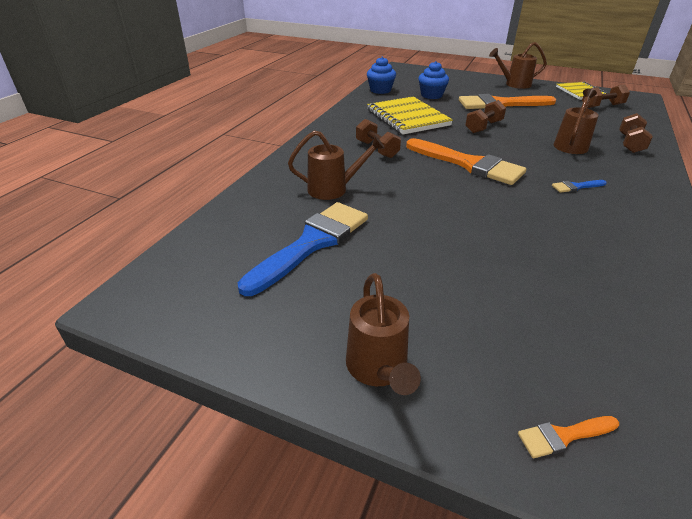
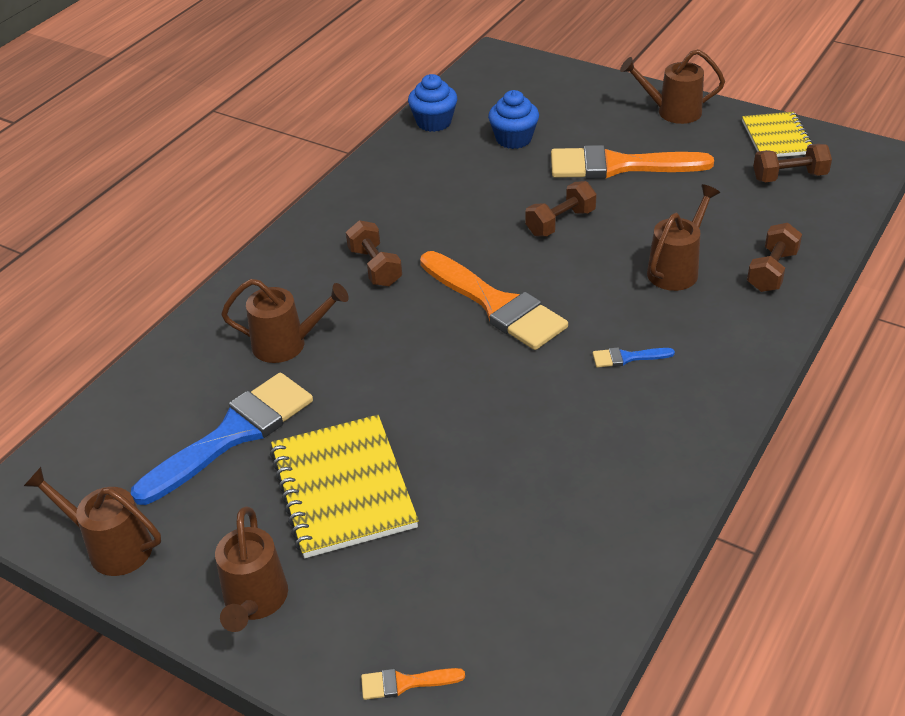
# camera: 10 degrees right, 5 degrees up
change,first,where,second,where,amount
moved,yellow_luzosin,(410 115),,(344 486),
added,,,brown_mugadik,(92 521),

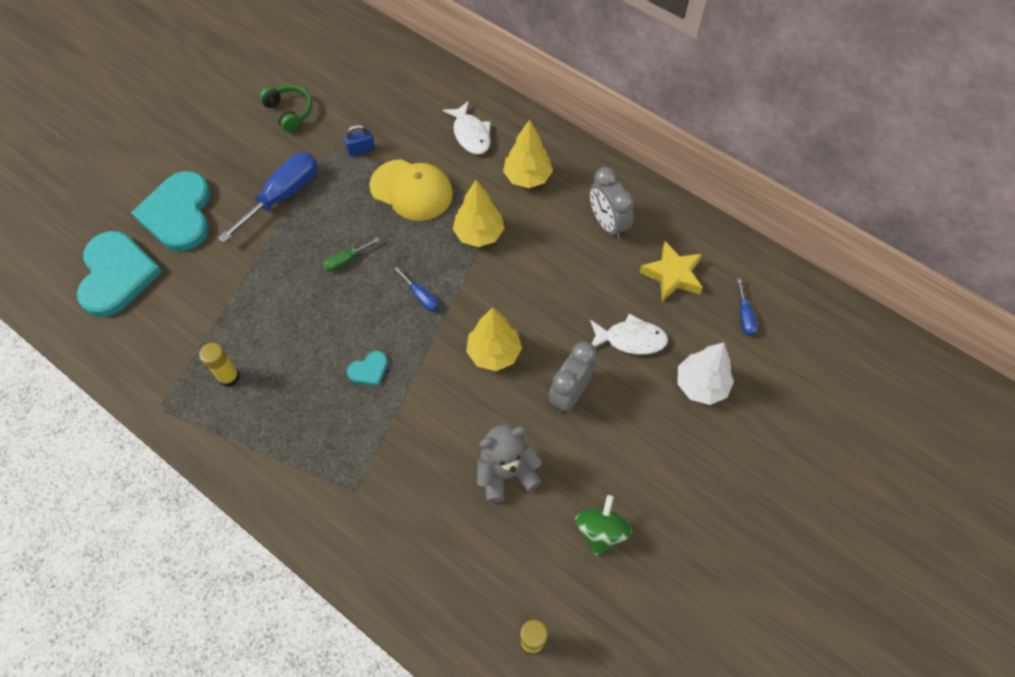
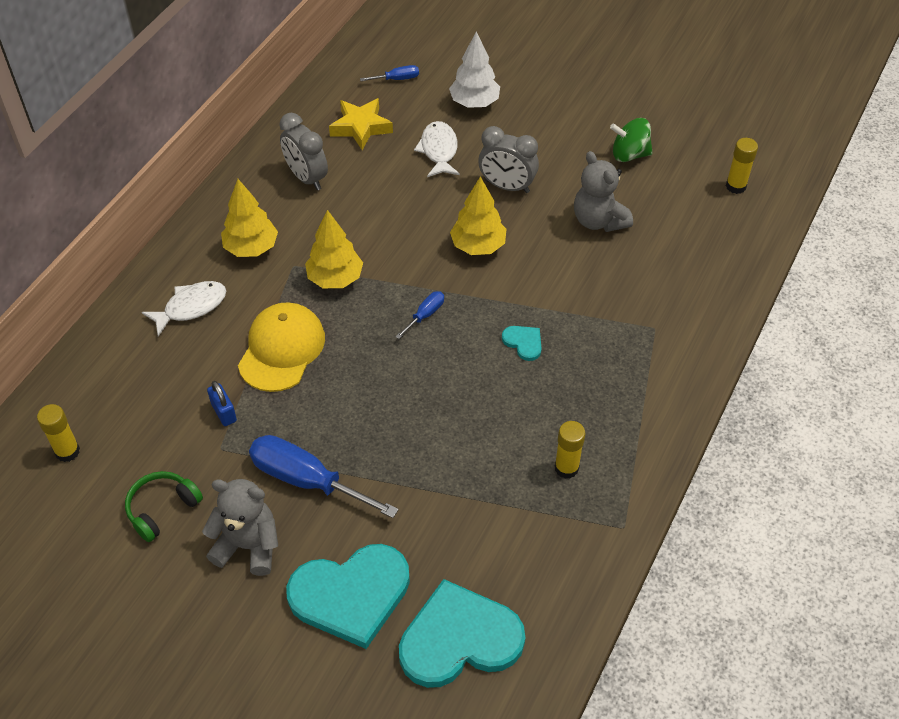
# camera: 100 degrees left, 10 degrees down
change,first,where,second,where,amount
turned,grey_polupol,(612 203),,(303 151),90 degrees clockwise
removed,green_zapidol,(351 254),,,
added,,,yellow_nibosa,(58 433),
added,,,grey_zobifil,(240 527),

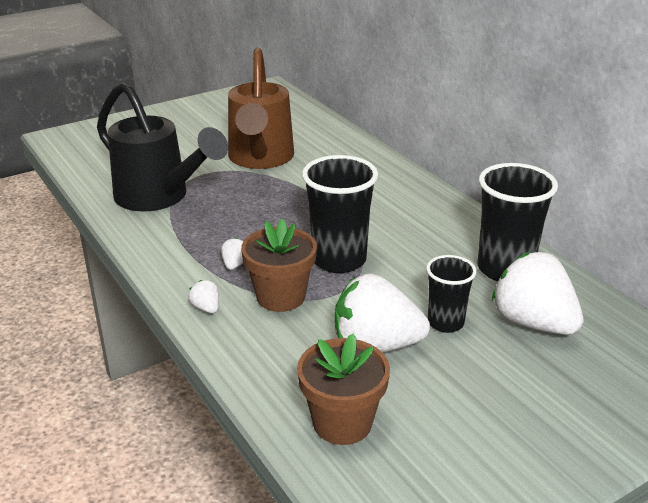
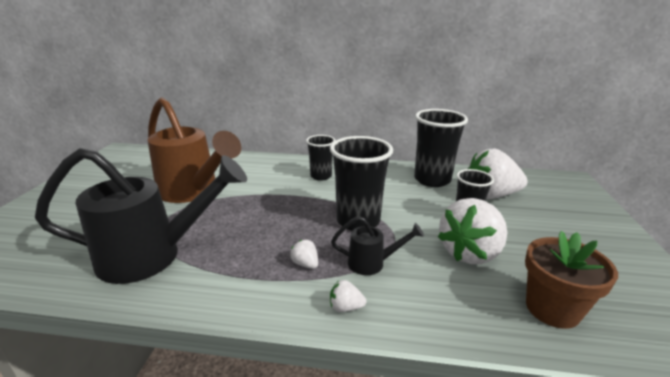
# camera: 50 degrees left, 5 degrees down
change,first,where,second,where,amount
replaced,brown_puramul,(279 265),black_mugadik,(377 245),
added,,,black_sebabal,(320 158),

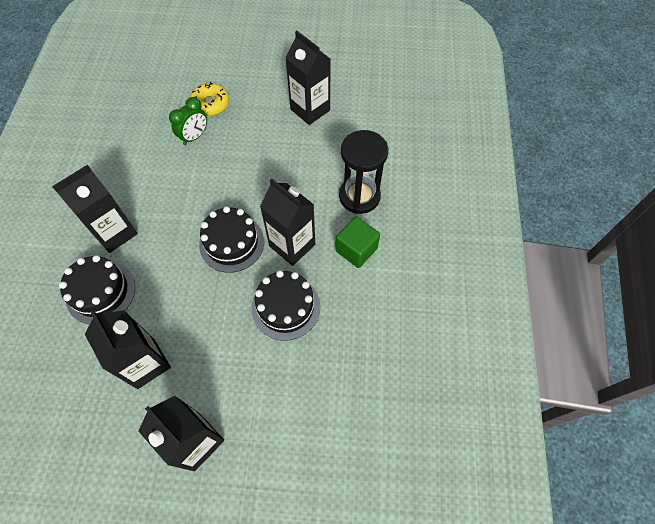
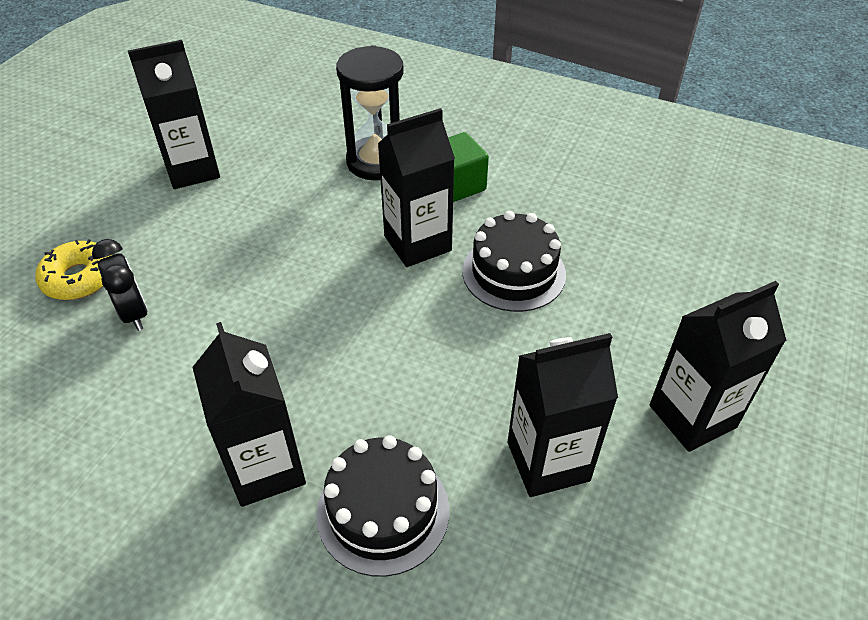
# camera: 70 degrees left, 15 degrees down
change,first,where,second,where,amount
recoloured,green_polupol,(188 121),black_polupol,(119 285),
removed,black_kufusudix,(231 239),,,

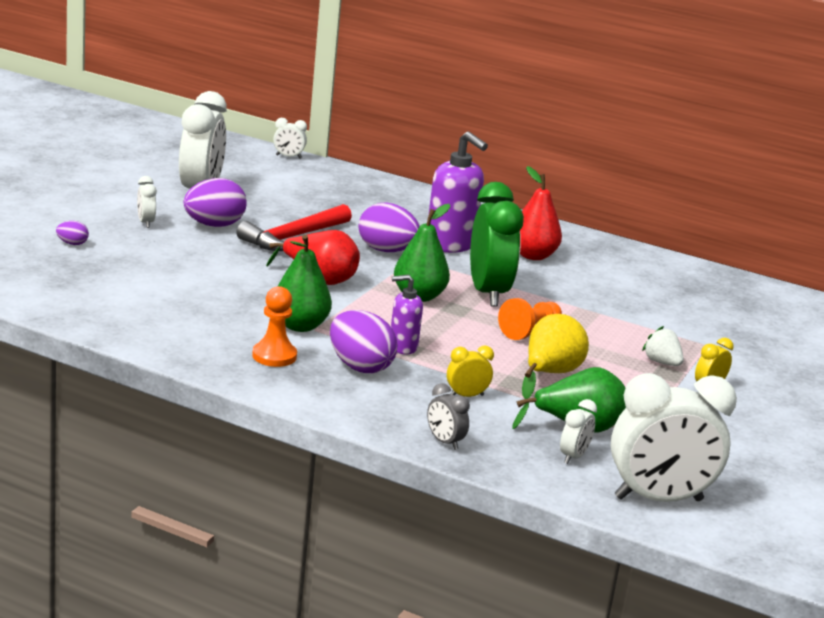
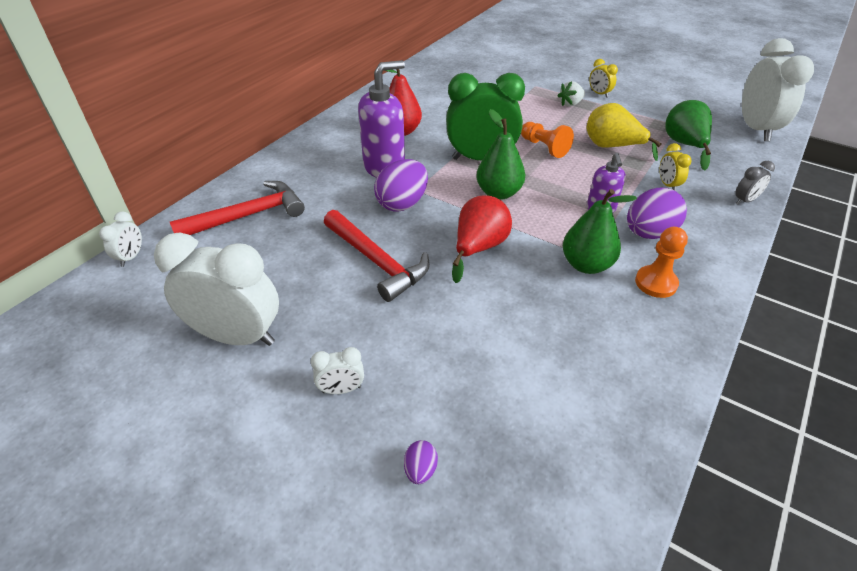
# camera: 80 degrees left, 20 degrees up
change,first,where,second,where,amount
removed,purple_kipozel,(215 202),,,
removed,white_polupol,(578 431),,,
added,,,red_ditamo,(237 208),

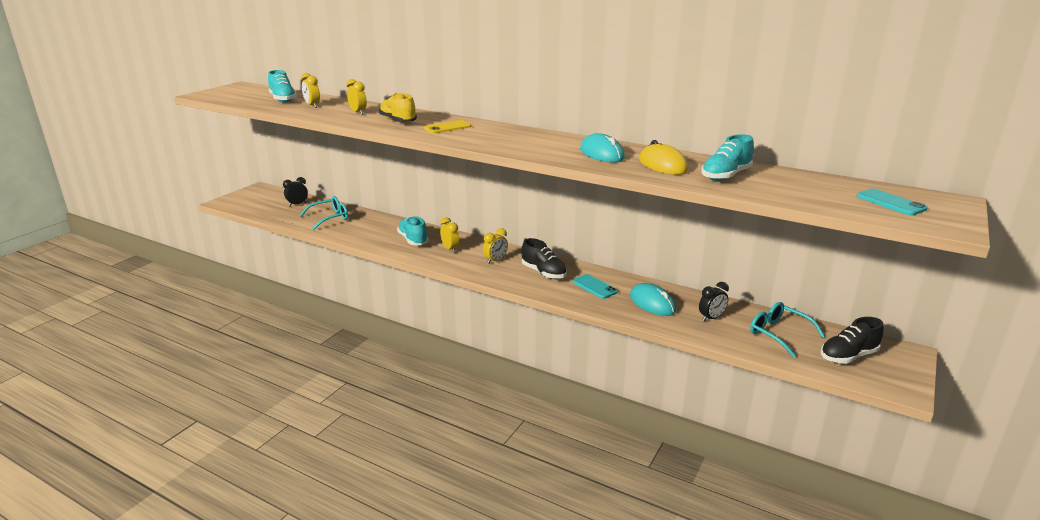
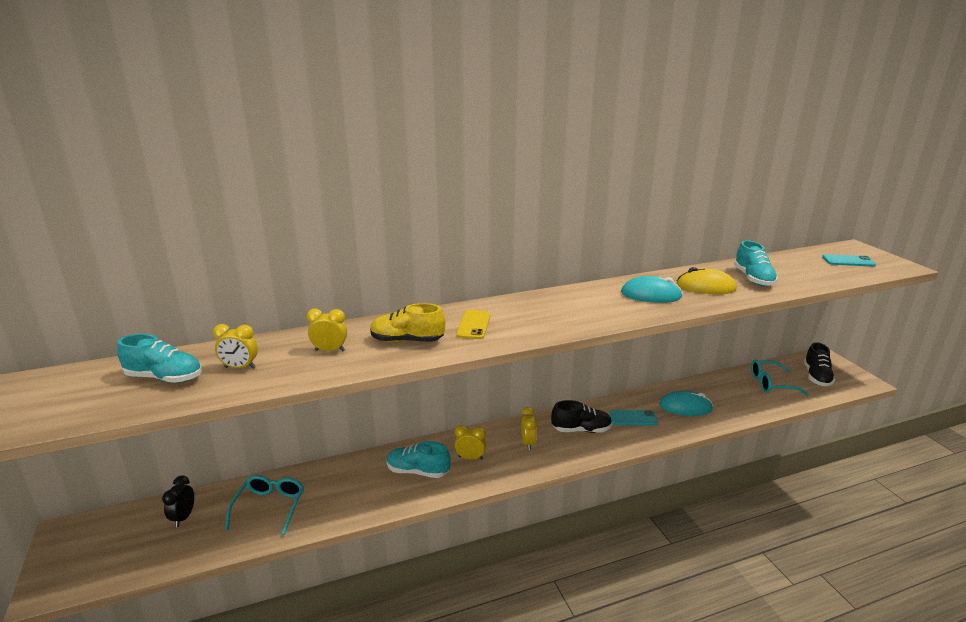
# camera: 50 degrees left, 0 degrees up
change,first,where,second,where,amount
removed,black_polupol,(714 302),,,

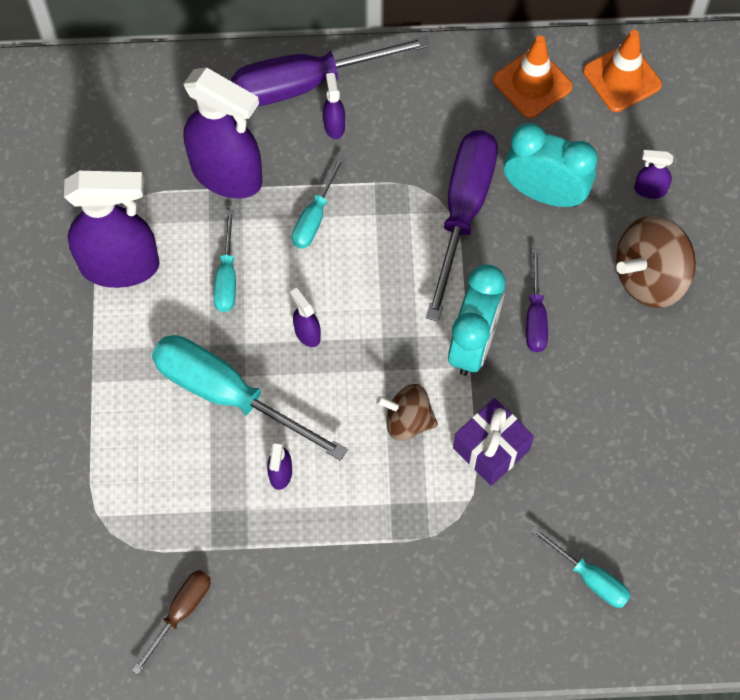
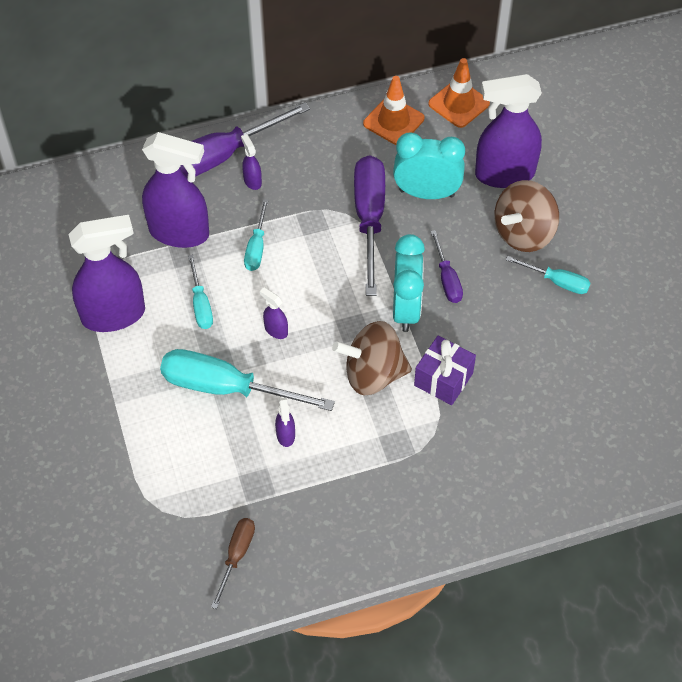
# camera: 15 degrees left, 10 degrees down
change,first,where,second,where,amount
resized,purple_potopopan,(653 174),,(508 131),x2.39
resized,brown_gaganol,(407 412),,(372 358),x1.58
moved,turquoise_zapidol,(580 567),,(548 275),

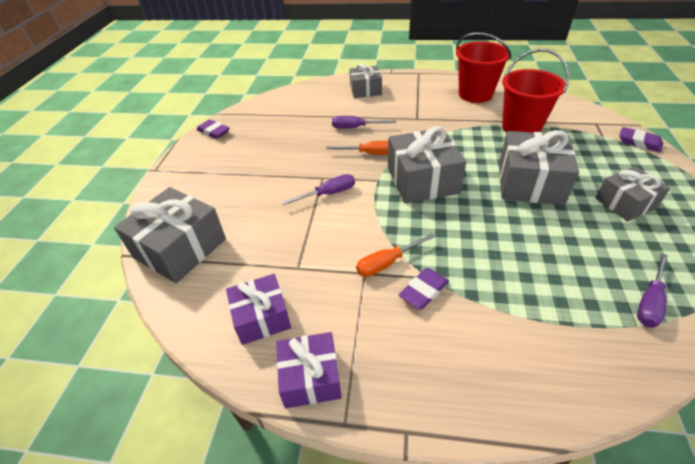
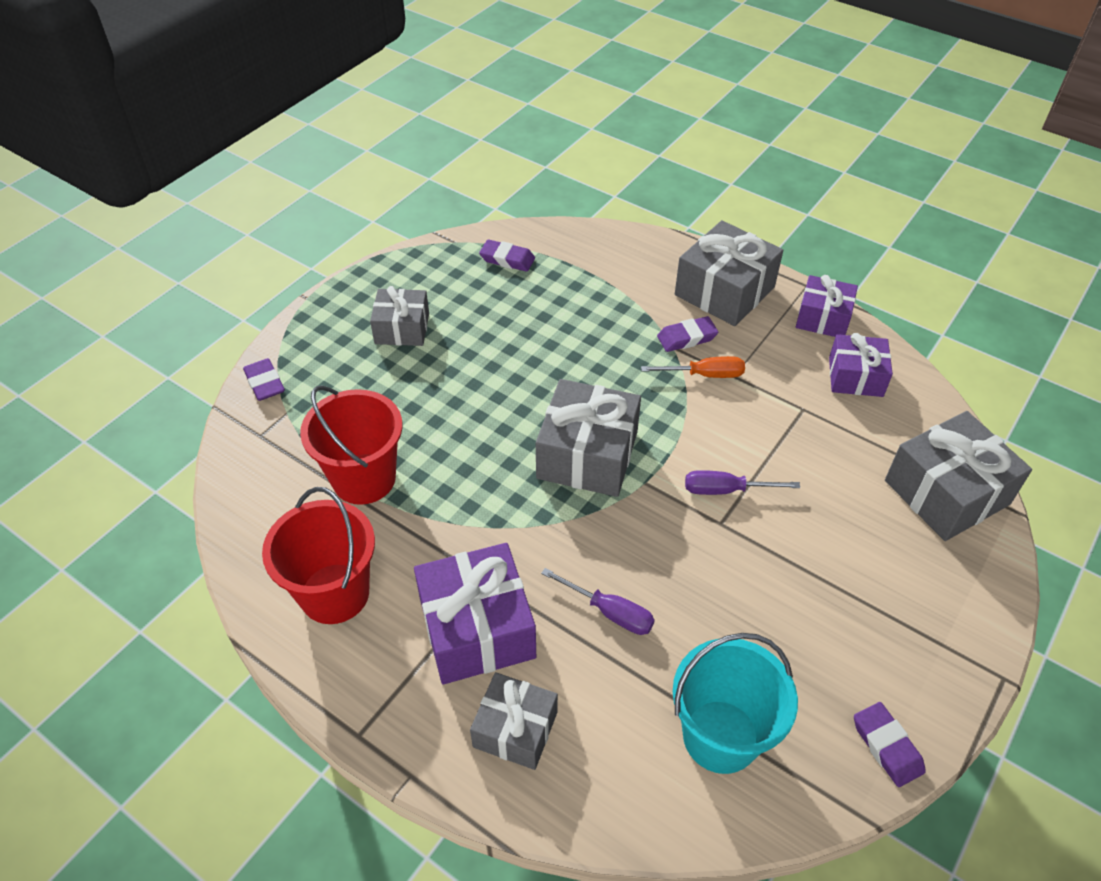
# camera: 155 degrees left, 5 degrees up
change,first,where,second,where,amount
moved,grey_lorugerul,(539 167),,(729 273),
removed,orange_zapidol,(357 148),,,
replaced,purple_zapidol,(652 290),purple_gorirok,(507 255),
added,,,purple_lorugerul,(475 613),
added,,,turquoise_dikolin,(735 703),

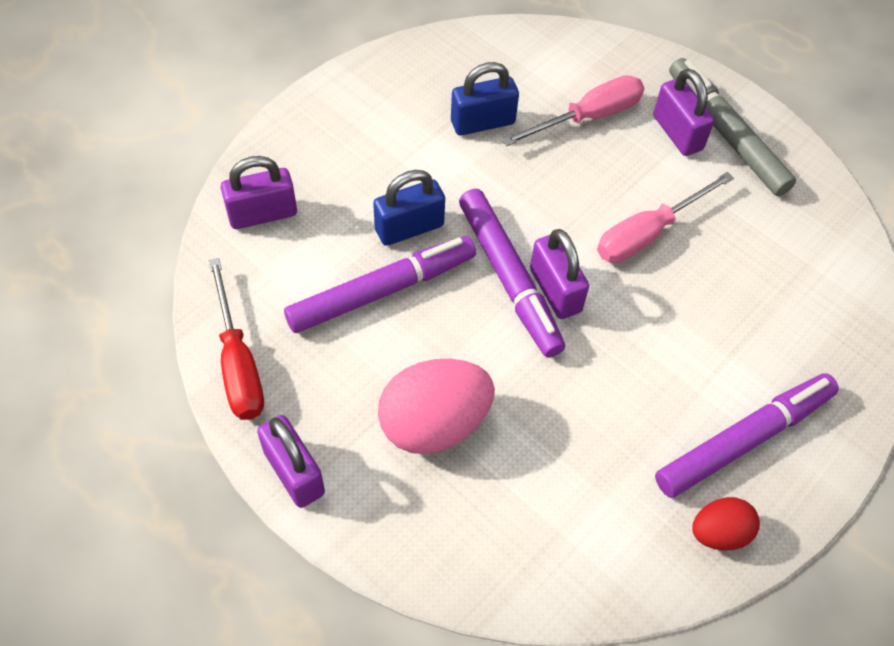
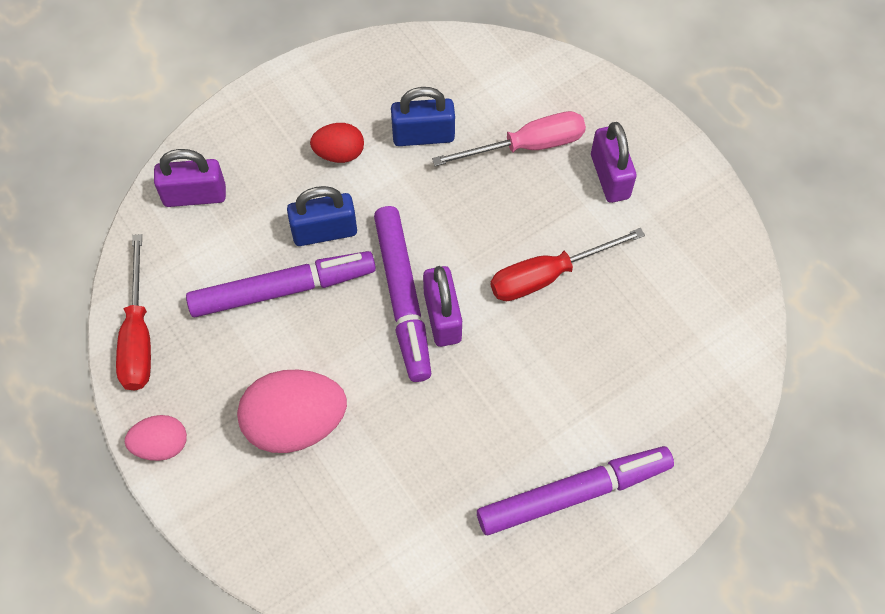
# camera: 15 degrees right, 5 degrees up
change,first,where,second,where,amount
removed,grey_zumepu,(732 127),,,
recoloured,pink_zapidol,(665 217),red_zapidol,(567 264),
replaced,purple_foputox,(291 461),pink_kipozel,(156 438),
moved,red_kipozel,(726 524),,(337 143),

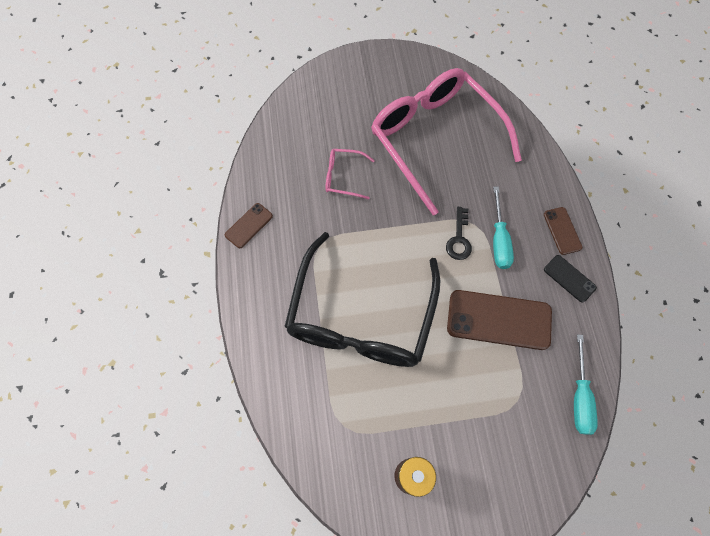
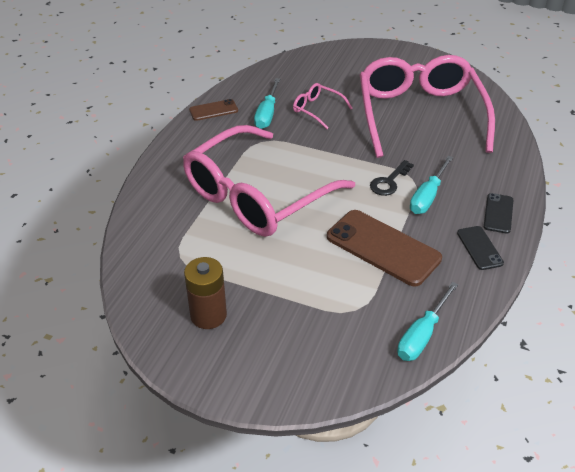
# camera: 30 degrees right, 25 degrees down
change,first,where,second,where,amount
recoloured,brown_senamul,(563 231),black_senamul,(498 213),
recoloured,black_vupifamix,(362 299),pink_vupifamix,(269 181),
added,,,turquoise_zapidol,(267 103),

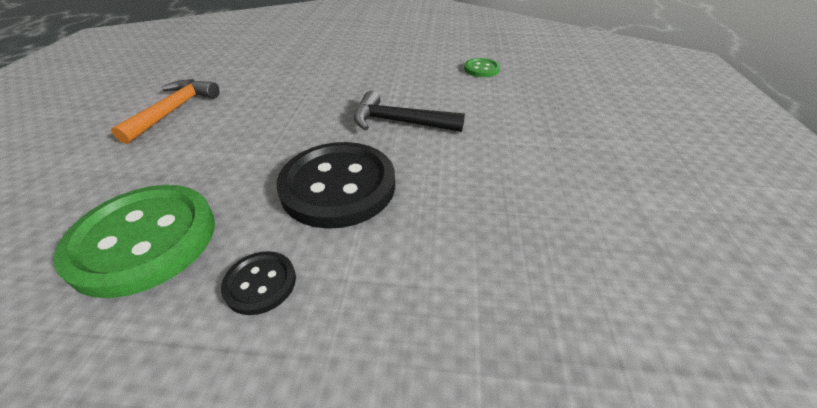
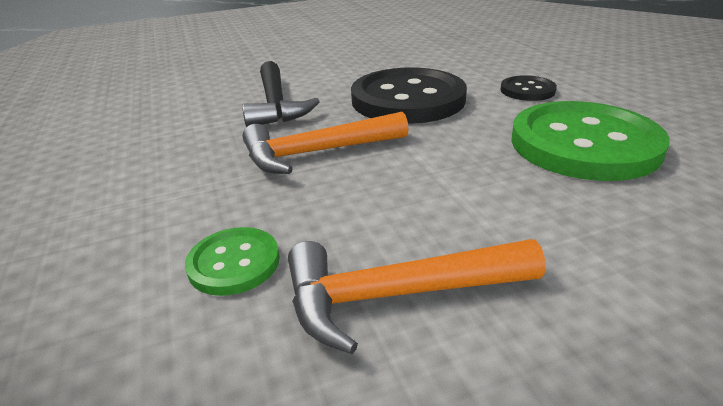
# camera: 115 degrees left, 10 degrees down
change,first,where,second,where,amount
moved,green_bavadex,(482 67),,(232 261),
added,,,orange_ditamo,(326 143),

